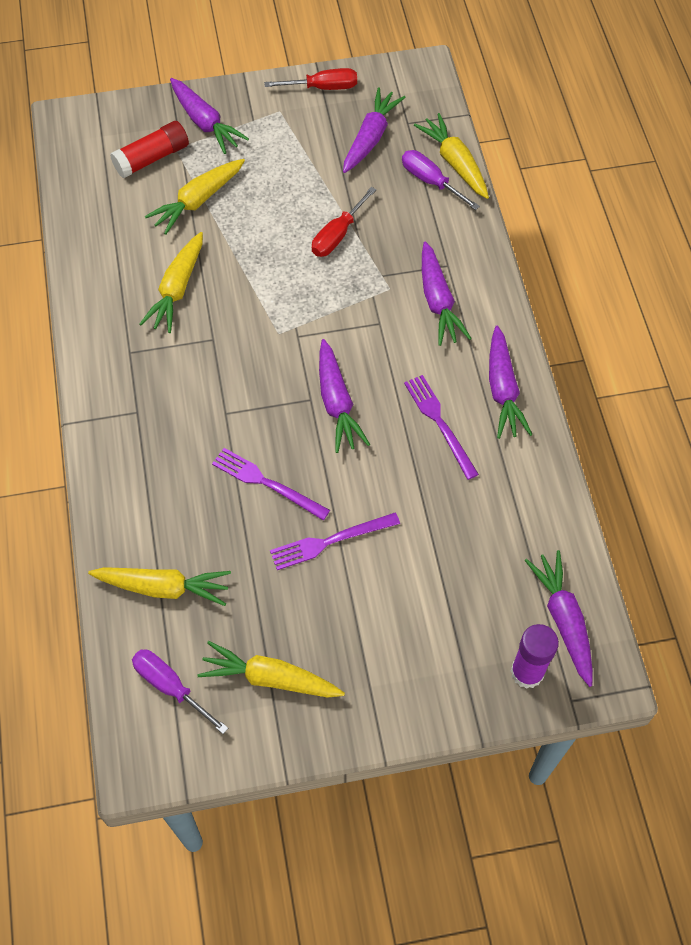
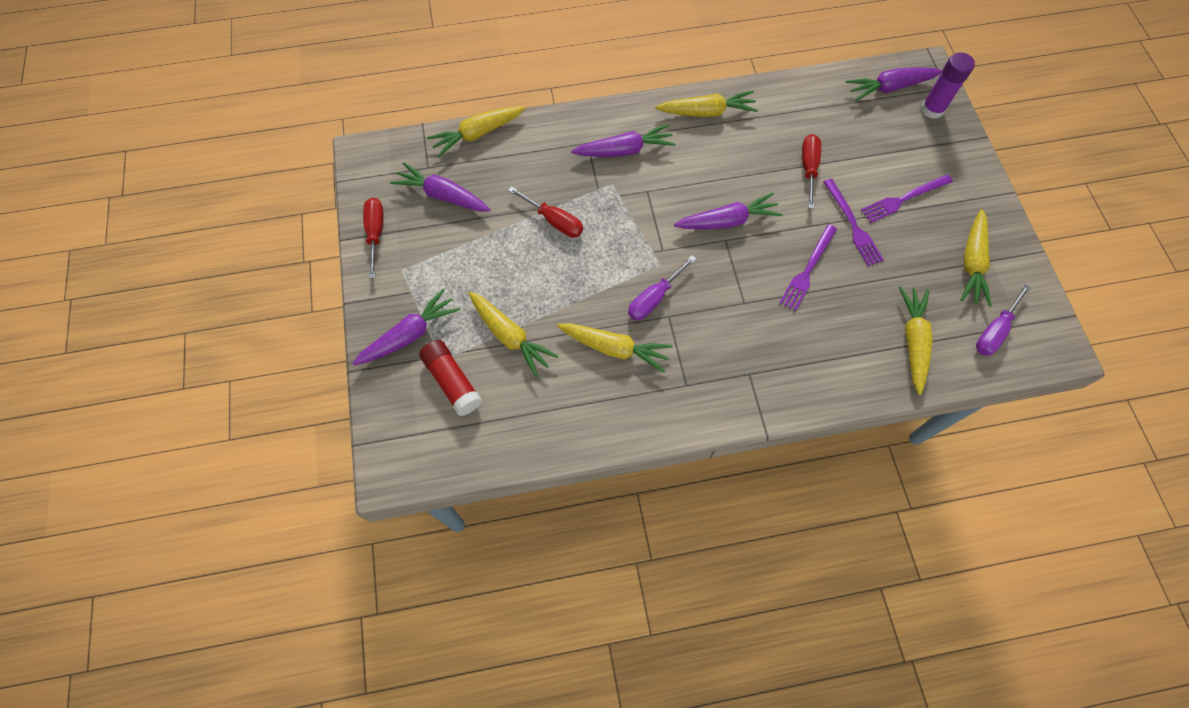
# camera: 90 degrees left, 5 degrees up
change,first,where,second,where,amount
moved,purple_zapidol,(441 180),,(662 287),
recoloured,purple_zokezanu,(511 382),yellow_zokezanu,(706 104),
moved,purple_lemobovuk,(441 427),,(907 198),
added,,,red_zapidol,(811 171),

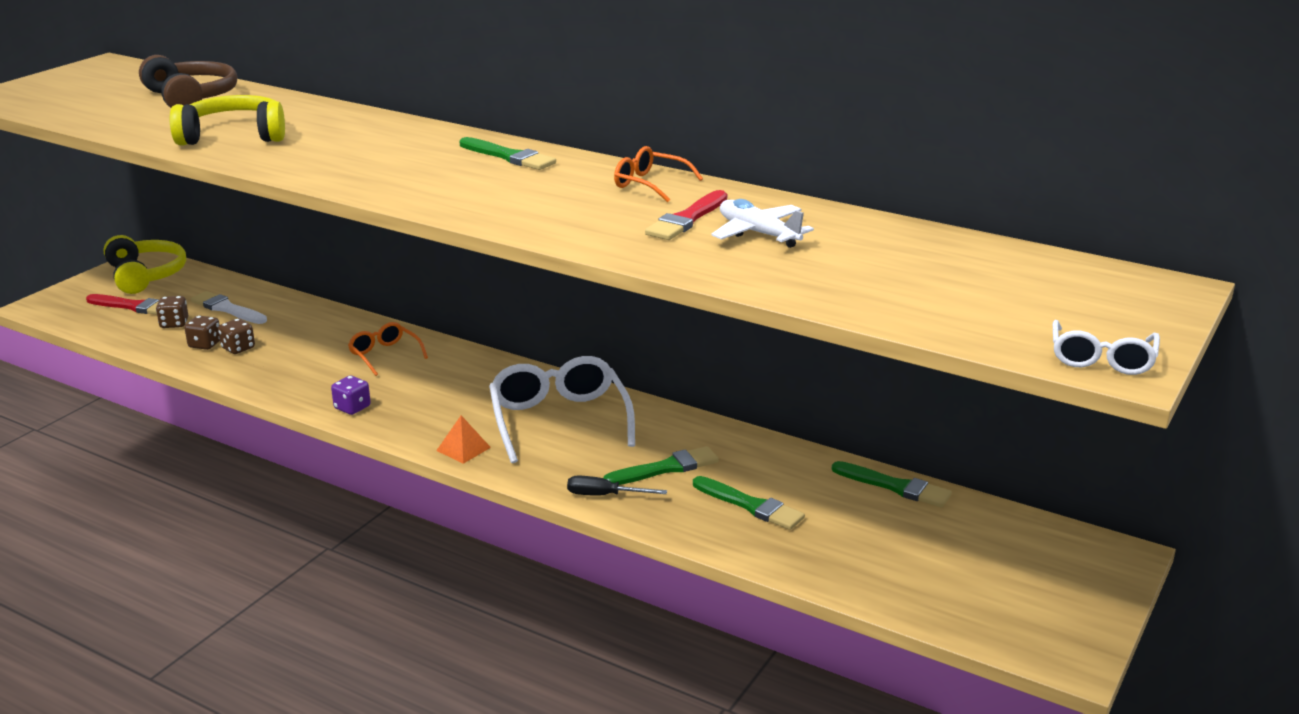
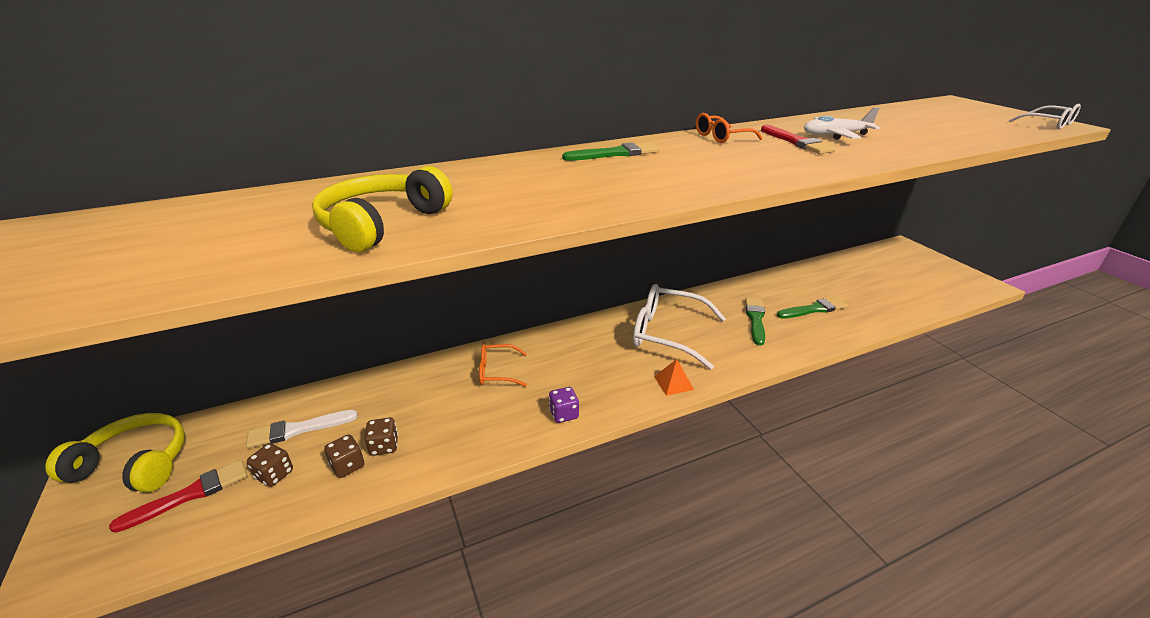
# camera: 55 degrees left, 5 degrees up
change,first,where,second,where,amount
removed,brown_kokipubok,(188 81),,,
removed,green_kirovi,(892 484),,,
removed,black_zapidol,(617 485),,,

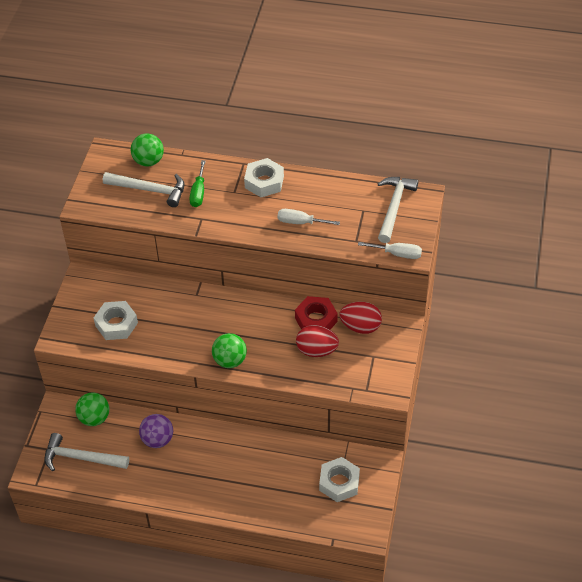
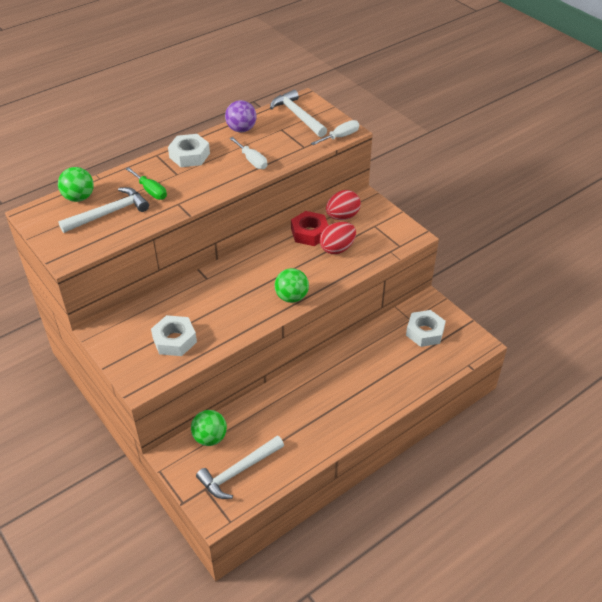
# camera: 50 degrees left, 5 degrees down
change,first,where,second,where,amount
turned,white_zapidol,(309 217),,(248 153),90 degrees counterclockwise
moved,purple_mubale,(156 431),,(241 116),

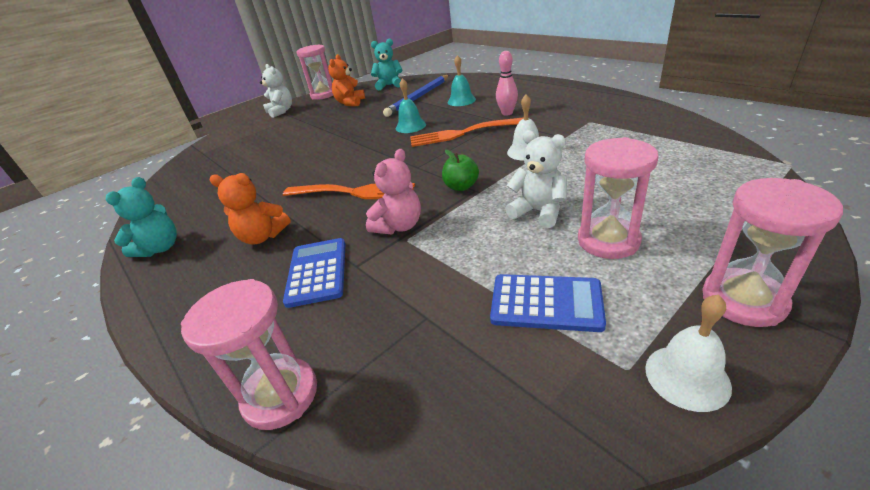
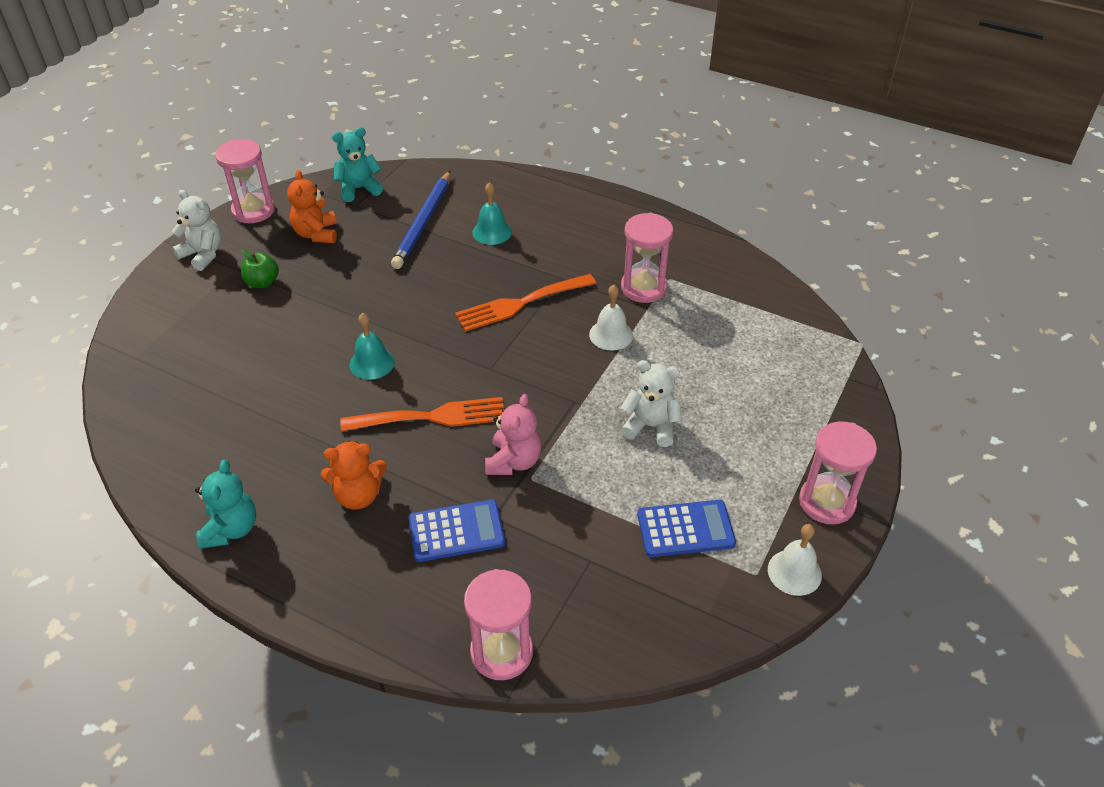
# camera: 25 degrees left, 10 degrees up
change,first,where,second,where,amount
removed,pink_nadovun,(507 83),,,
moved,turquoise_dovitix,(411 105),,(372 346),
moved,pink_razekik,(618 198),,(647 258),
moved,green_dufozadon,(460 170),,(260 268),
turned,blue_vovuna,(314 273),,(457 530),105 degrees clockwise

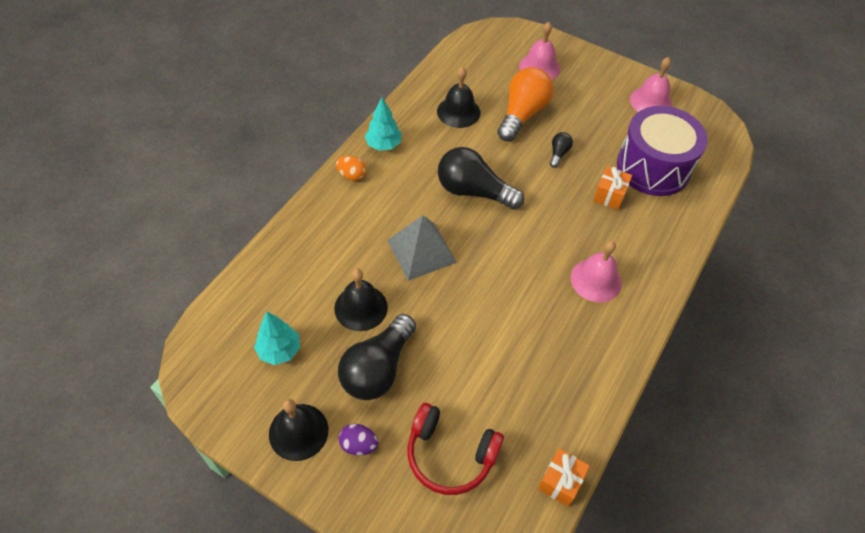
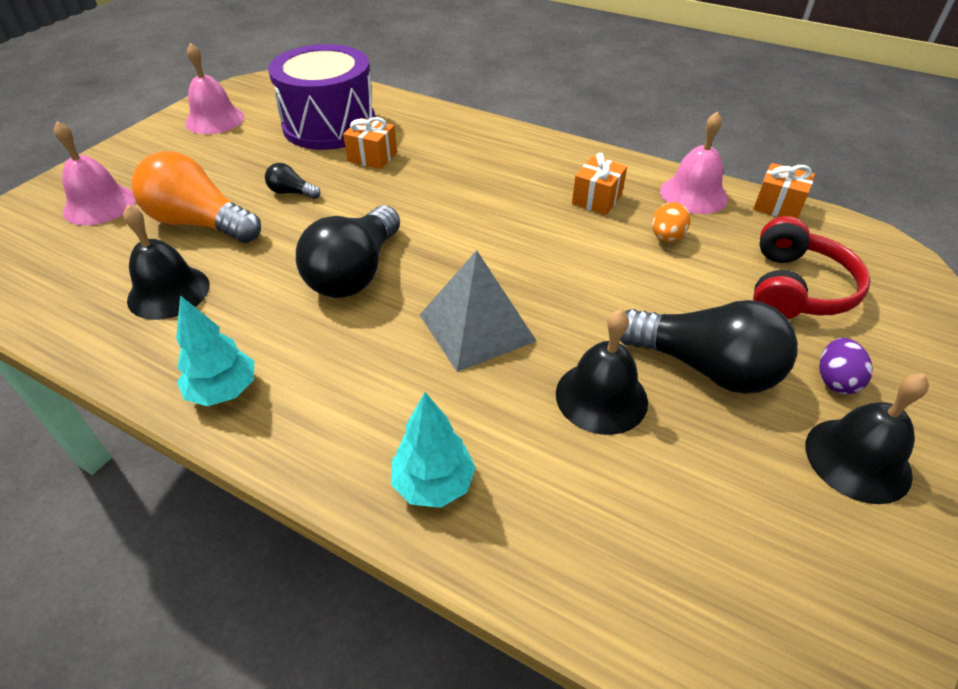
# camera: 90 degrees left, 10 degrees down
change,first,where,second,where,amount
moved,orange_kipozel,(351 168),,(671 222),
moved,pink_dovitix,(596 272),,(694 162),
moved,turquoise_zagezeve,(277 338),,(433 450),
added,,,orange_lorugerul,(599 184),

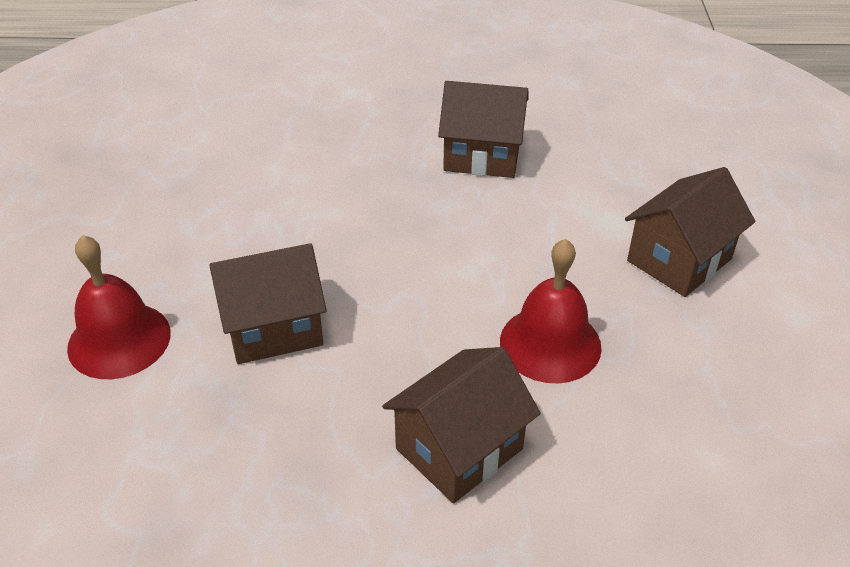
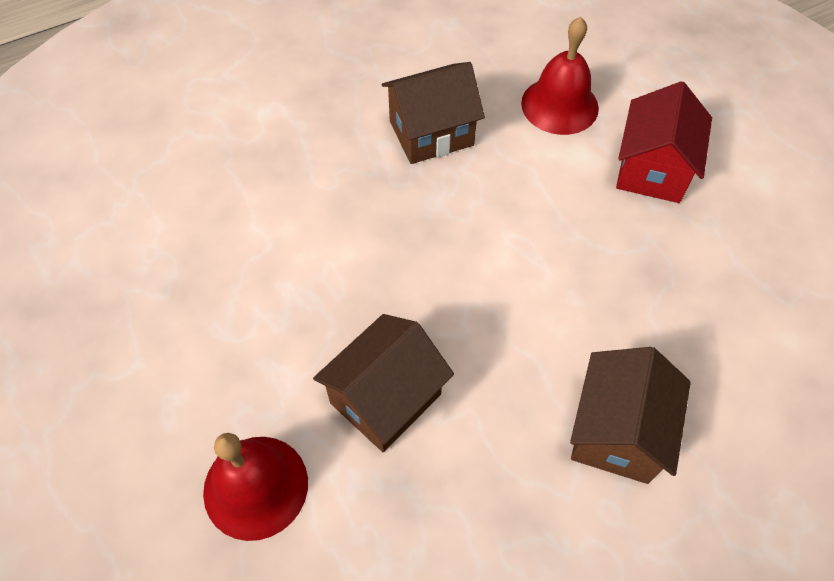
# camera: 30 degrees left, 15 degrees up
change,first,where,second,where,amount
recoloured,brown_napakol,(690 232),red_napakol,(664 142),
moved,red_dovitix,(551 311),,(560 76),

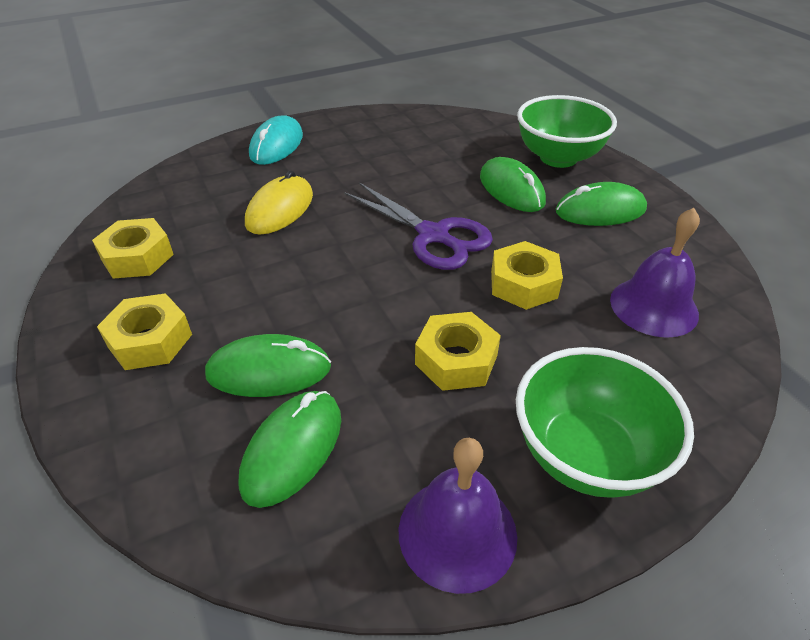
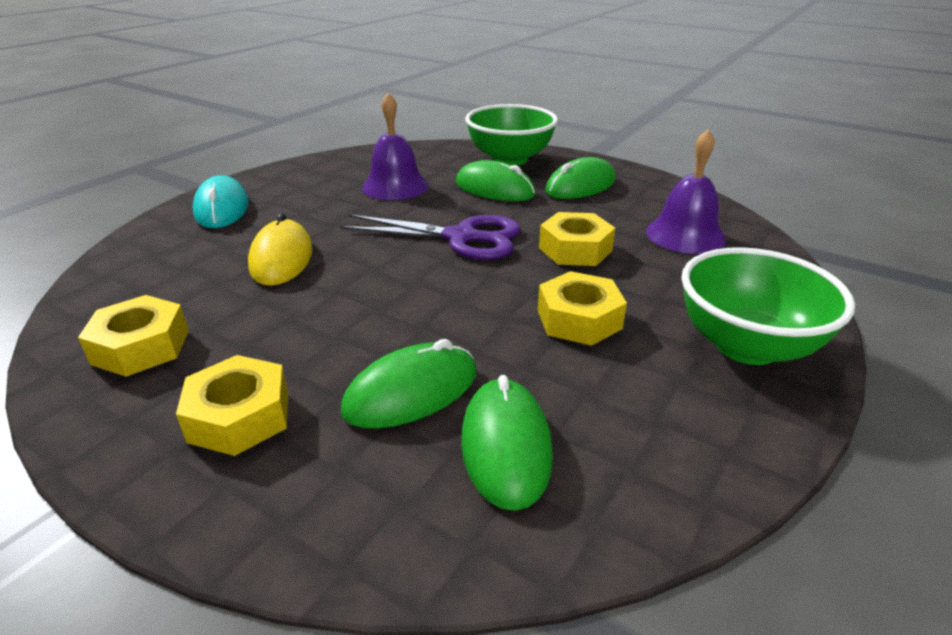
# camera: 30 degrees left, 10 degrees down
change,first,where,second,where,amount
moved,purple_dovitix,(458 516),,(395 146),

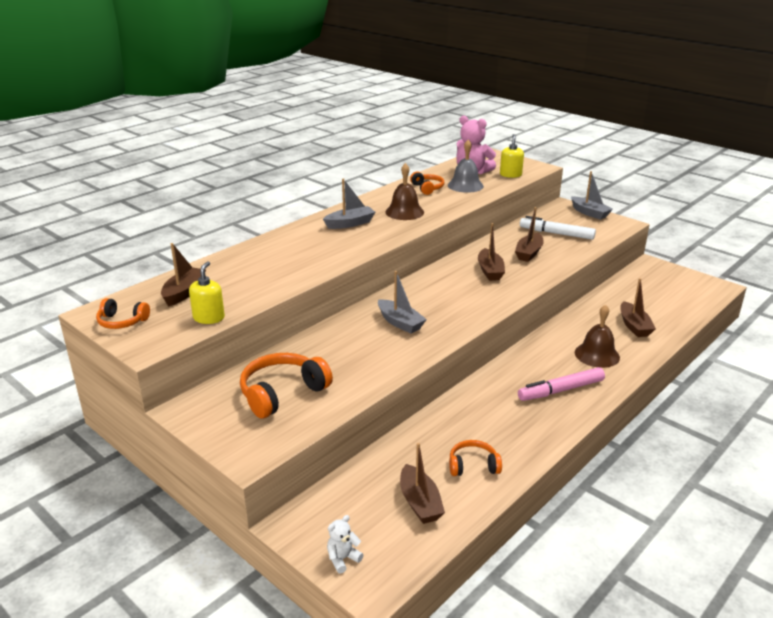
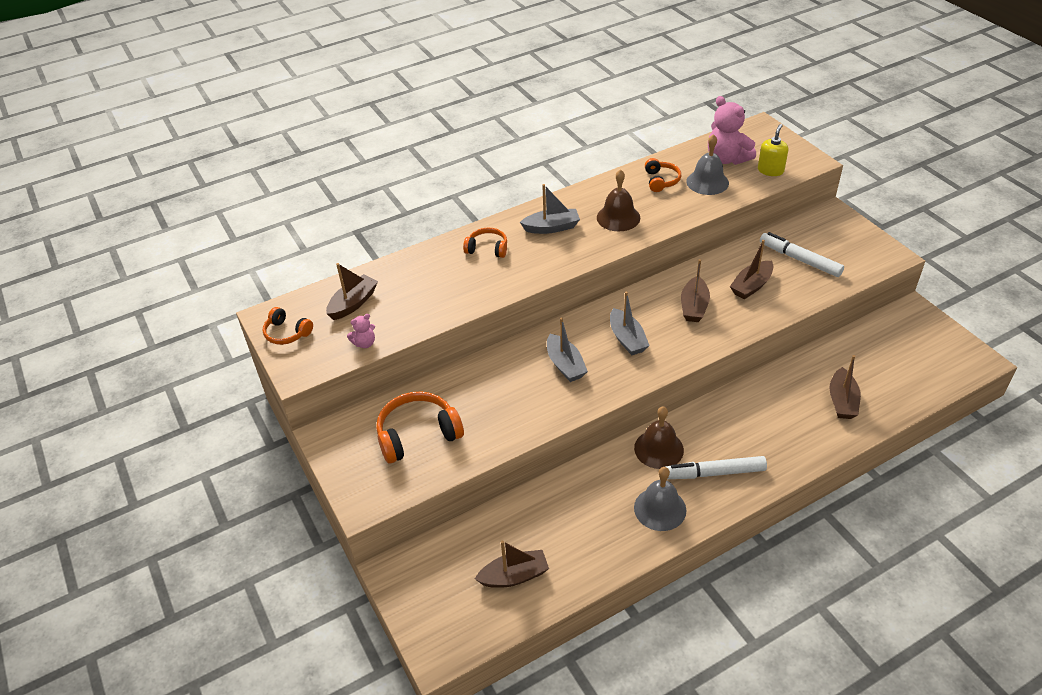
# camera: 20 degrees right, 15 degrees up
change,first,where,second,where,amount
moved,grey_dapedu,(592 195),,(630 323),
replaced,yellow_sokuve,(207 292),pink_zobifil,(361 331),
moved,brown_dovitix,(597 336),,(659 437),
recoloured,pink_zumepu,(561 384),white_zumepu,(716 467),
moved,orange_kokipubok,(475 458),,(485 243),
turned,brown_dapedu,(422 483),,(512 564),105 degrees counterclockwise
removed,white_zobifil,(345 544),,,
added,,,grey_dovitix,(660 499),

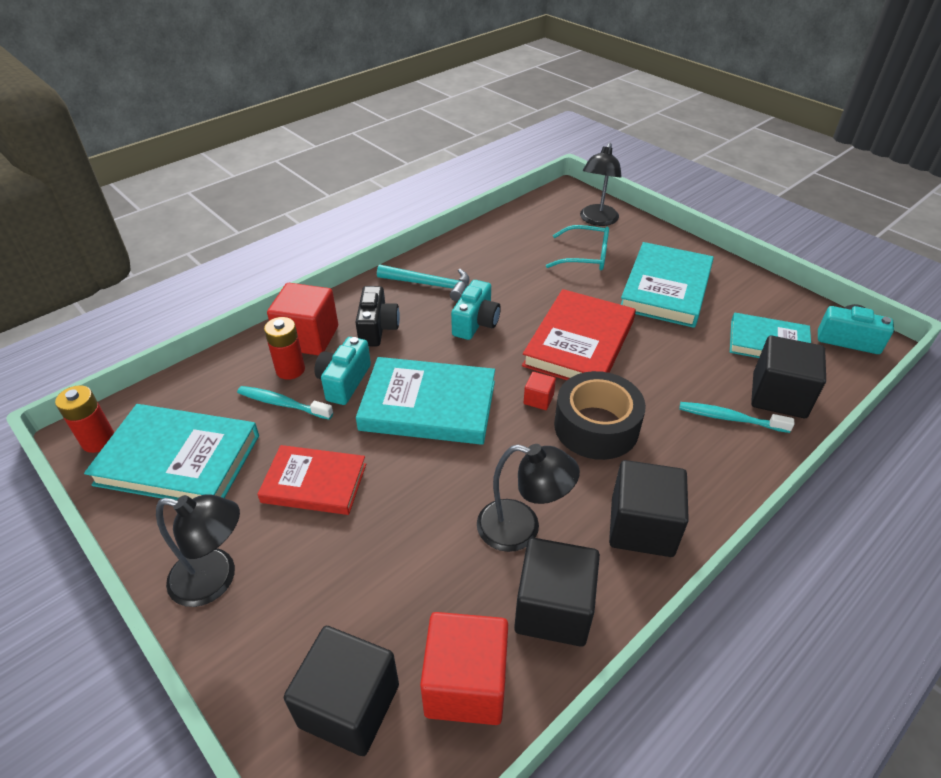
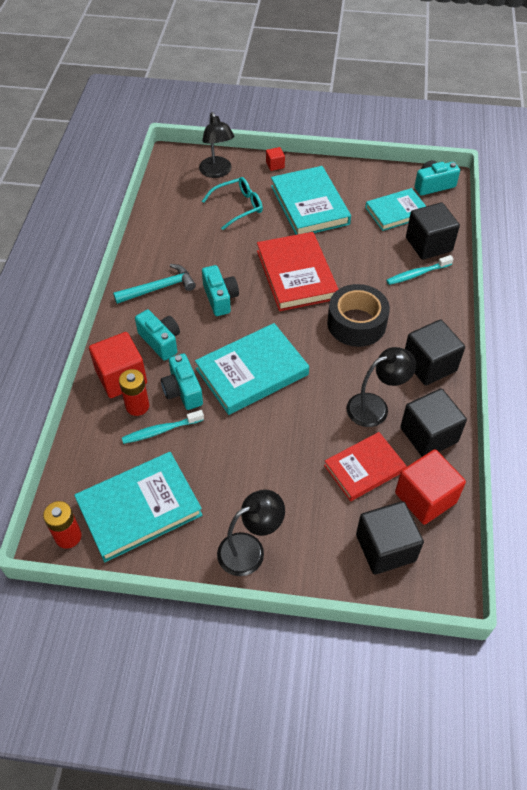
# camera: 40 degrees left, 10 degrees up
change,first,where,second,where,amount
recoloured,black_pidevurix,(377 316),turquoise_pidevurix,(157 335),
moved,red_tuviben,(540 391),,(275 159),
moved,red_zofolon,(311 480),,(365 466),

